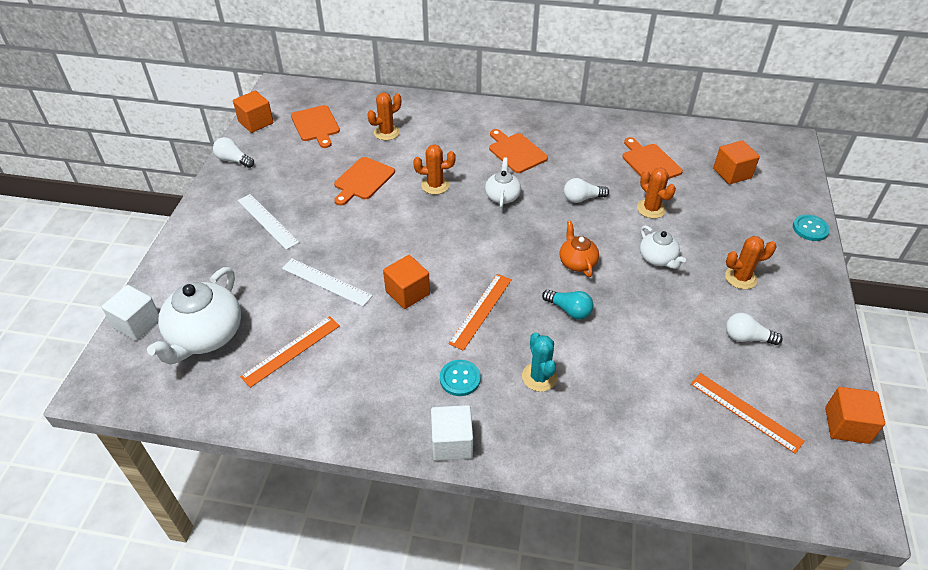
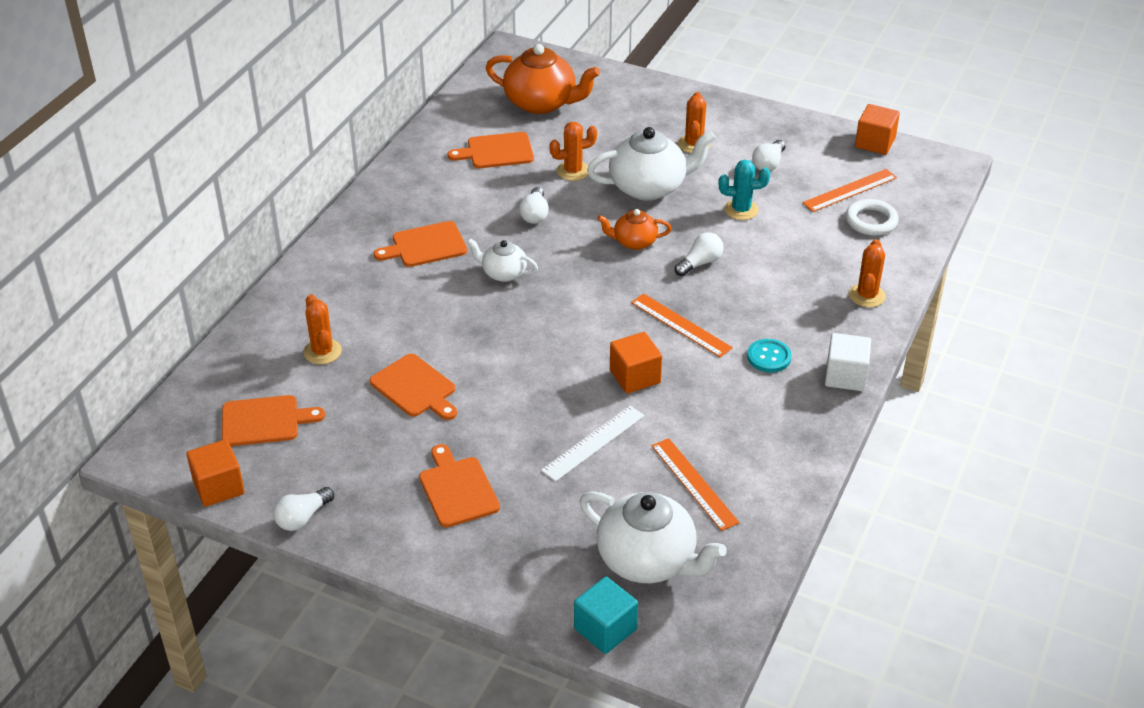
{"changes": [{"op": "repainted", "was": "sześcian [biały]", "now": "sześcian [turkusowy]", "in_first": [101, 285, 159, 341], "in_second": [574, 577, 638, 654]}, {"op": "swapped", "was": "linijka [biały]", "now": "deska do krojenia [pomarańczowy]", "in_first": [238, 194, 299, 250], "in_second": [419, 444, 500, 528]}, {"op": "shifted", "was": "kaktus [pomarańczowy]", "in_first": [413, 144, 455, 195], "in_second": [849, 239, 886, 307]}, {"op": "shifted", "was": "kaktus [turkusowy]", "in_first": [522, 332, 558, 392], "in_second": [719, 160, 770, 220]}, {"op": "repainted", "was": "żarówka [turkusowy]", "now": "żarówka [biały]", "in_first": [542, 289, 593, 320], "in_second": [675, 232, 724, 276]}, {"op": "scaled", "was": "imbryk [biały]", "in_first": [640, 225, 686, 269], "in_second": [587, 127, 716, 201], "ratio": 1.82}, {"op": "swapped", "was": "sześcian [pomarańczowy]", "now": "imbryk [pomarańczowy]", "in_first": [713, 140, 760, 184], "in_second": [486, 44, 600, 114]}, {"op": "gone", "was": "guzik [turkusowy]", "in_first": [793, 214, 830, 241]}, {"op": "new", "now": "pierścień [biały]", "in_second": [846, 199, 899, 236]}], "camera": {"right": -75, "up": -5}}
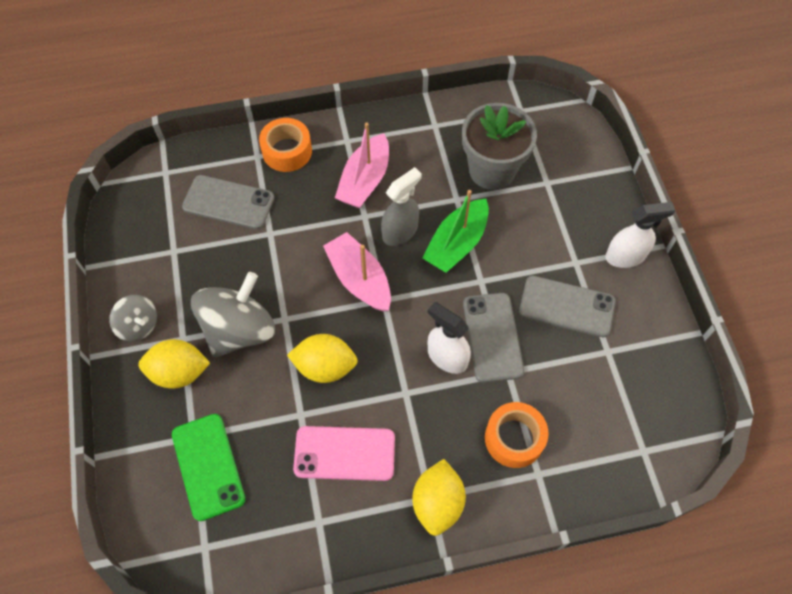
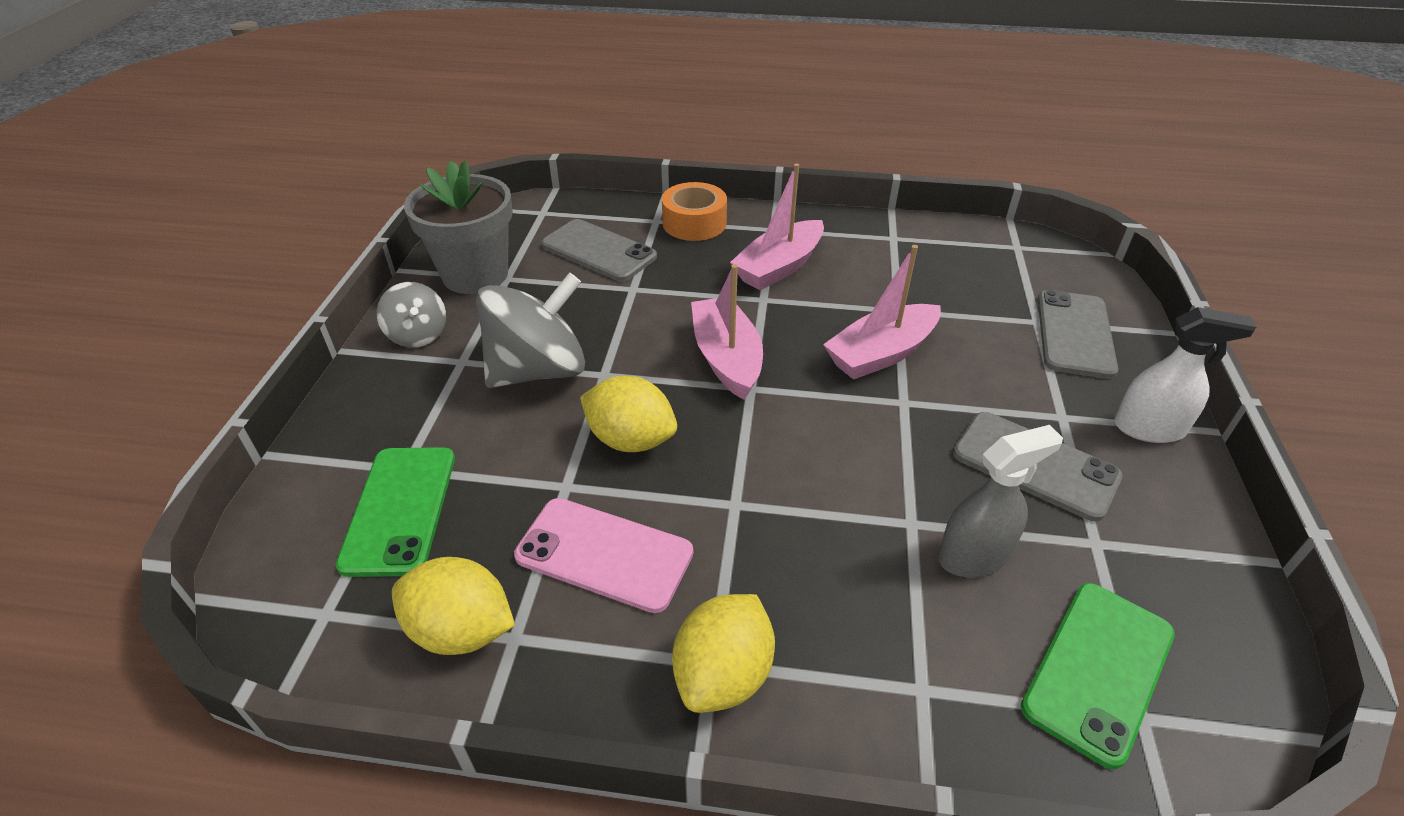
{"changes": [{"op": "shifted", "was": "cytryna [żółty]", "in_first": [138, 339, 210, 389], "in_second": [392, 557, 515, 655]}, {"op": "shifted", "was": "spryskiwacz [szary]", "in_first": [381, 167, 422, 246], "in_second": [938, 425, 1063, 577]}, {"op": "repainted", "was": "łódka [zielony]", "now": "łódka [różowy]", "in_first": [422, 190, 489, 273], "in_second": [823, 245, 941, 380]}, {"op": "gone", "was": "spryskiwacz [biały]", "in_first": [428, 302, 471, 374]}, {"op": "shifted", "was": "doniczka [szary]", "in_first": [462, 103, 537, 190], "in_second": [404, 160, 513, 294]}, {"op": "shifted", "was": "telefon [szary]", "in_first": [463, 293, 524, 383], "in_second": [1038, 290, 1118, 379]}, {"op": "gone", "was": "taśma klejąca [pomarańczowy]", "in_first": [485, 402, 549, 468]}, {"op": "new", "now": "telefon [zielony]", "in_second": [1021, 583, 1175, 769]}], "camera": {"right": 20, "up": -20}}
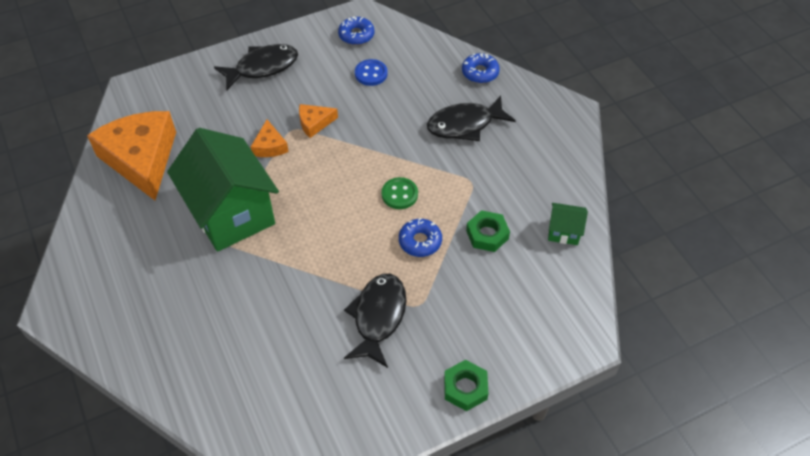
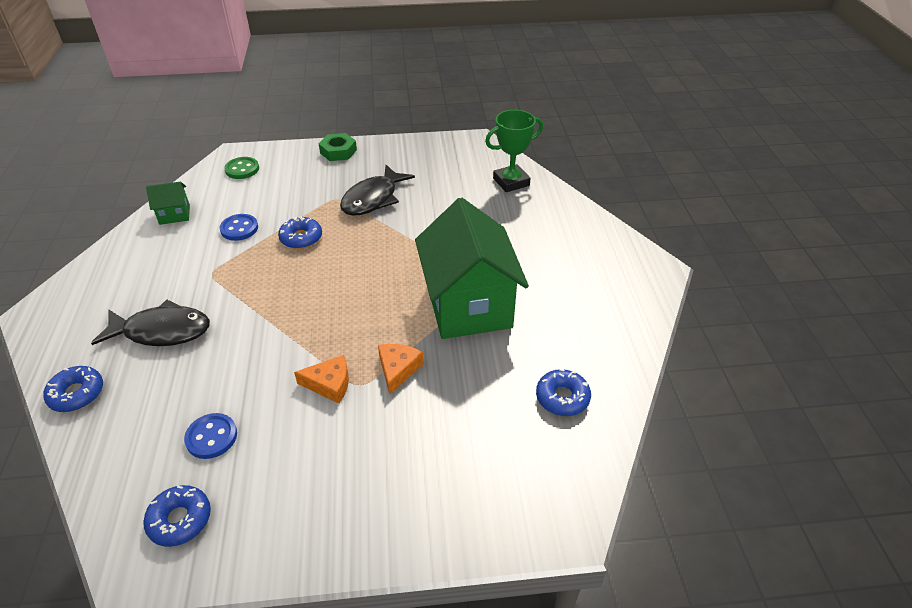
{"changes": [{"op": "swapped", "was": "ser [pomarańczowy]", "now": "donut [niebieski]", "in_first": [87, 111, 176, 200], "in_second": [536, 369, 591, 416]}, {"op": "gone", "was": "ryba [czarny]", "in_first": [214, 44, 298, 90]}, {"op": "shifted", "was": "guzik [zielony]", "in_first": [382, 177, 418, 209], "in_second": [224, 157, 259, 179]}, {"op": "swapped", "was": "nakrętka [zielony]", "now": "guzik [niebieski]", "in_first": [466, 210, 510, 252], "in_second": [219, 214, 258, 241]}, {"op": "rotated", "was": "domek [zielony]", "in_first": [548, 203, 588, 245], "in_second": [146, 182, 190, 225], "clockwise": -45}, {"op": "new", "now": "puchar [zielony]", "in_second": [485, 110, 543, 192]}], "camera": {"right": -160, "up": -10}}
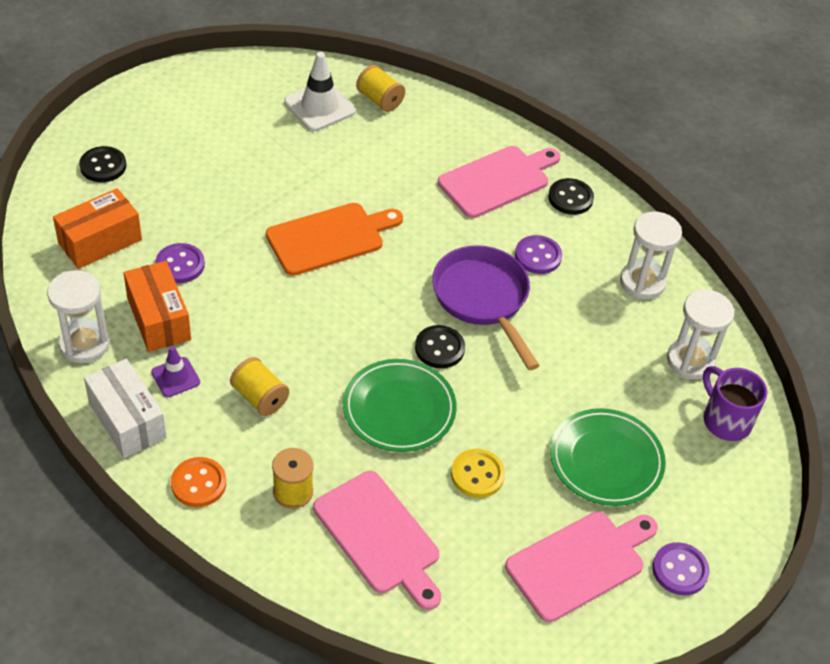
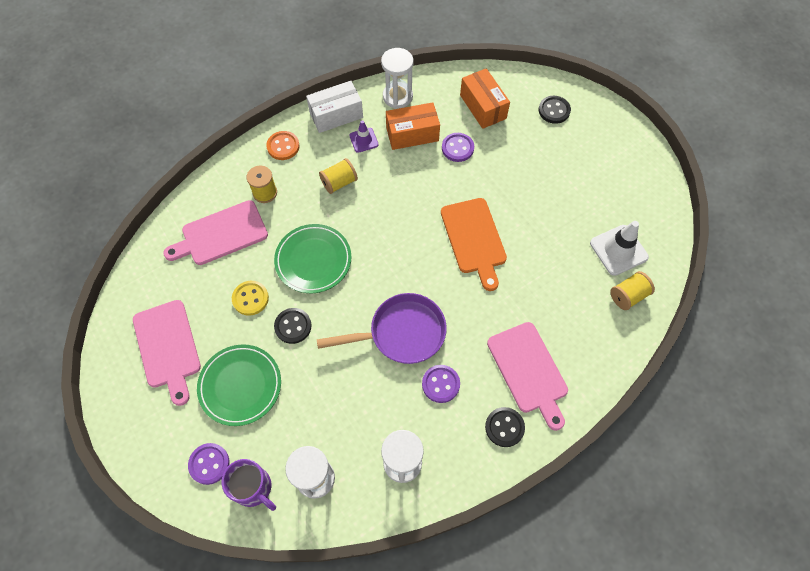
{"changes": [{"op": "shifted", "was": "guzik [czarny]", "in_first": [415, 325, 465, 368], "in_second": [274, 308, 311, 344]}, {"op": "shifted", "was": "guzik [fioletowy]", "in_first": [652, 542, 709, 595], "in_second": [188, 443, 229, 485]}, {"op": "rotated", "was": "kubek [fioletowy]", "in_first": [703, 366, 767, 441], "in_second": [222, 459, 276, 511], "clockwise": 60}], "camera": {"right": 105, "up": 15}}
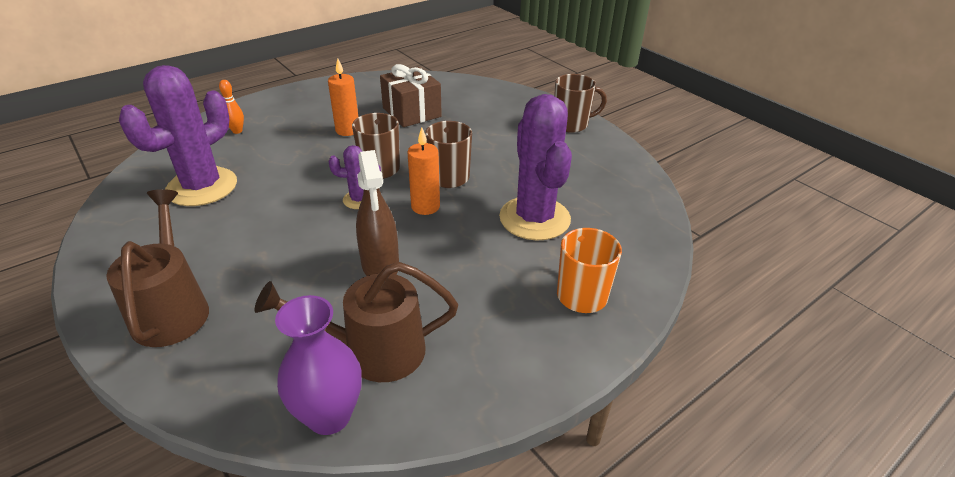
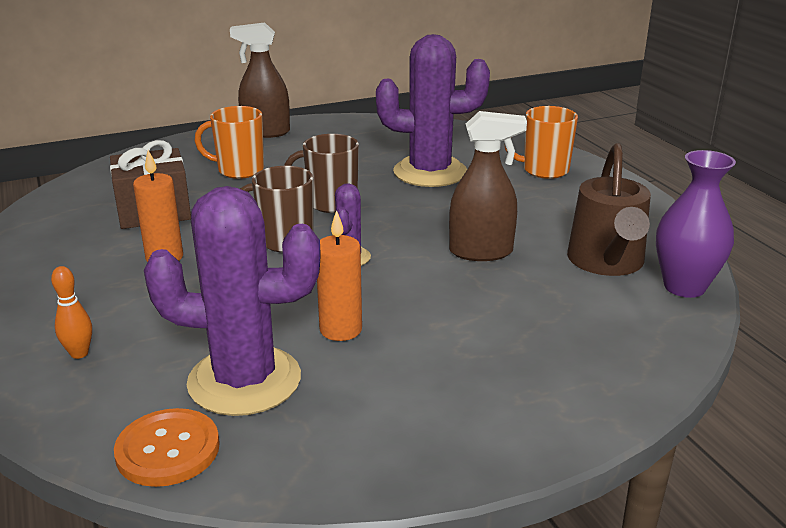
{"changes": [{"op": "gone", "was": "konewka [brązowy]", "in_first": [106, 189, 209, 347]}, {"op": "rotated", "was": "kaktus [fioletowy]", "in_first": [119, 65, 237, 206], "in_second": [144, 186, 321, 416], "clockwise": -45}, {"op": "shifted", "was": "świeca [pomarańczowy]", "in_first": [407, 127, 440, 215], "in_second": [317, 210, 362, 341]}, {"op": "swapped", "was": "kubek [brązowy]", "now": "spryskiwacz [brązowy]", "in_first": [554, 74, 607, 133], "in_second": [230, 22, 290, 138]}, {"op": "new", "now": "guzik [pomarańczowy]", "in_second": [114, 408, 220, 487]}, {"op": "new", "now": "kubek [pomarańczowy]", "in_second": [195, 106, 264, 179]}], "camera": {"right": -75, "up": -10}}
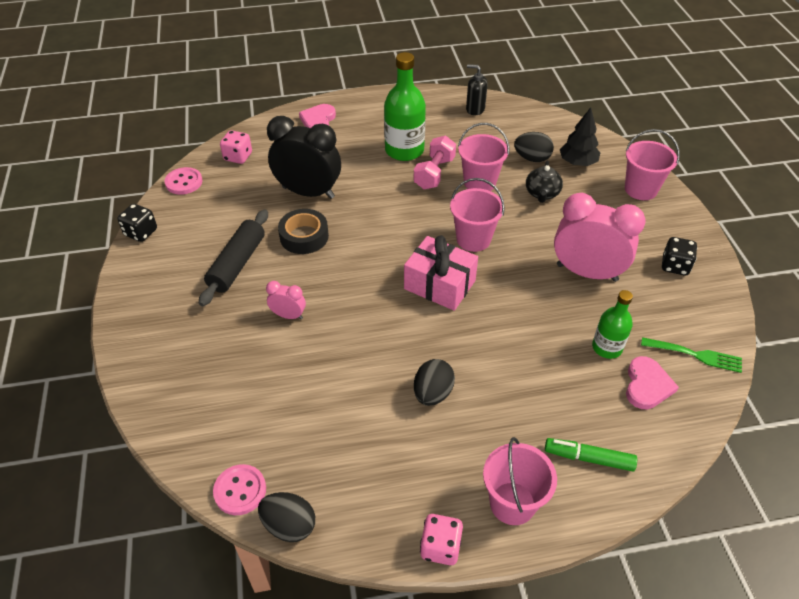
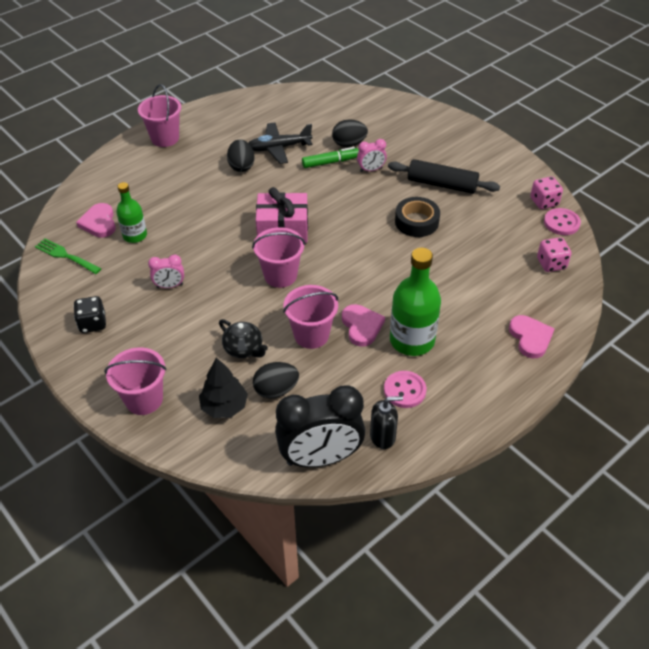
{"changes": [{"op": "gone", "was": "kostka do gry [czarny]", "in_first": [117, 204, 157, 242]}, {"op": "rotated", "was": "wałek do ciasta [czarny]", "in_first": [199, 209, 268, 306], "in_second": [388, 159, 500, 194], "clockwise": -60}, {"op": "shifted", "was": "guzik [różowy]", "in_first": [213, 464, 266, 515], "in_second": [384, 371, 426, 408]}, {"op": "shifted", "was": "jajko [czarny]", "in_first": [258, 492, 315, 542], "in_second": [332, 120, 368, 147]}, {"op": "shifted", "was": "budzik [czarny]", "in_first": [267, 116, 341, 199], "in_second": [275, 385, 365, 467]}, {"op": "swapped", "was": "hantel [różowy]", "now": "serce [różowy]", "in_first": [414, 136, 456, 189], "in_second": [342, 304, 385, 347]}, {"op": "shifted", "was": "kostka do gry [różowy]", "in_first": [420, 514, 463, 565], "in_second": [530, 177, 563, 209]}, {"op": "rotated", "was": "imbryk [czarny]", "in_first": [526, 161, 563, 203], "in_second": [219, 319, 268, 358], "clockwise": 150}, {"op": "shifted", "was": "flamaster [zielony]", "in_first": [545, 438, 637, 472], "in_second": [302, 147, 359, 168]}, {"op": "scaled", "was": "budzik [różowy]", "in_first": [554, 193, 645, 282], "in_second": [148, 255, 184, 288], "ratio": 0.46}, {"op": "rotated", "was": "widelec [zielony]", "in_first": [641, 337, 742, 373], "in_second": [35, 238, 101, 274], "clockwise": 45}, {"op": "new", "now": "samolot [czarny]", "in_second": [248, 122, 313, 164]}], "camera": {"right": 150, "up": 0}}
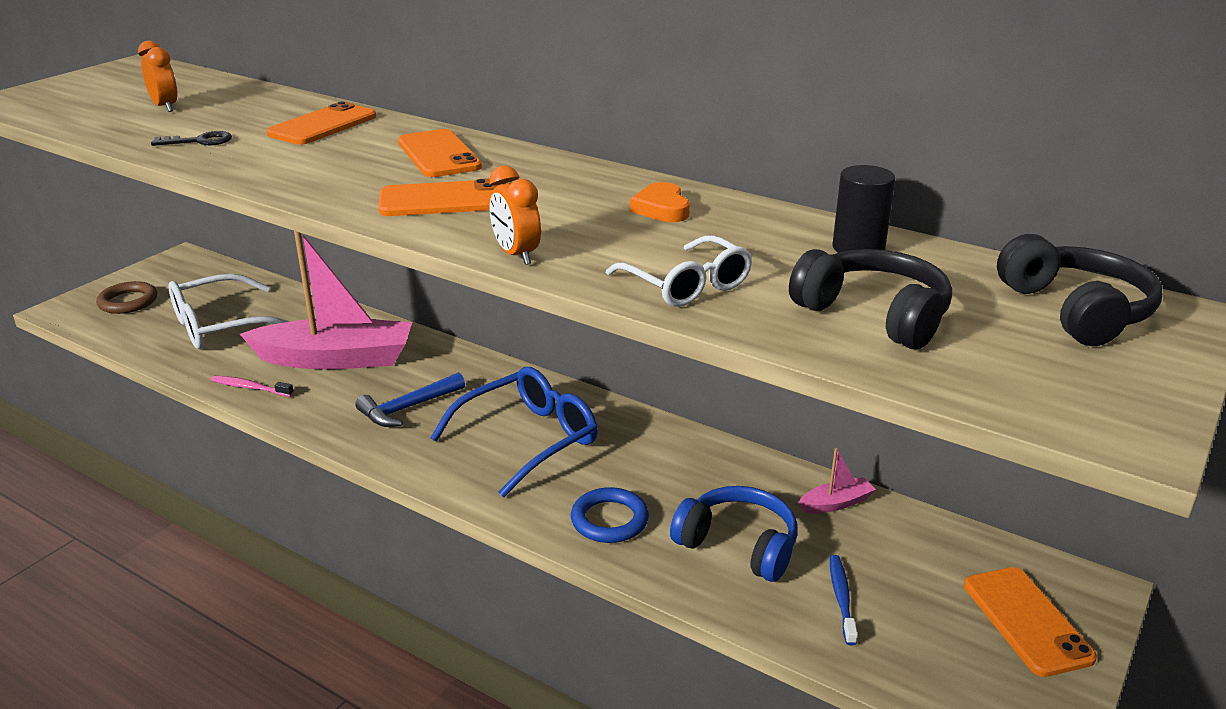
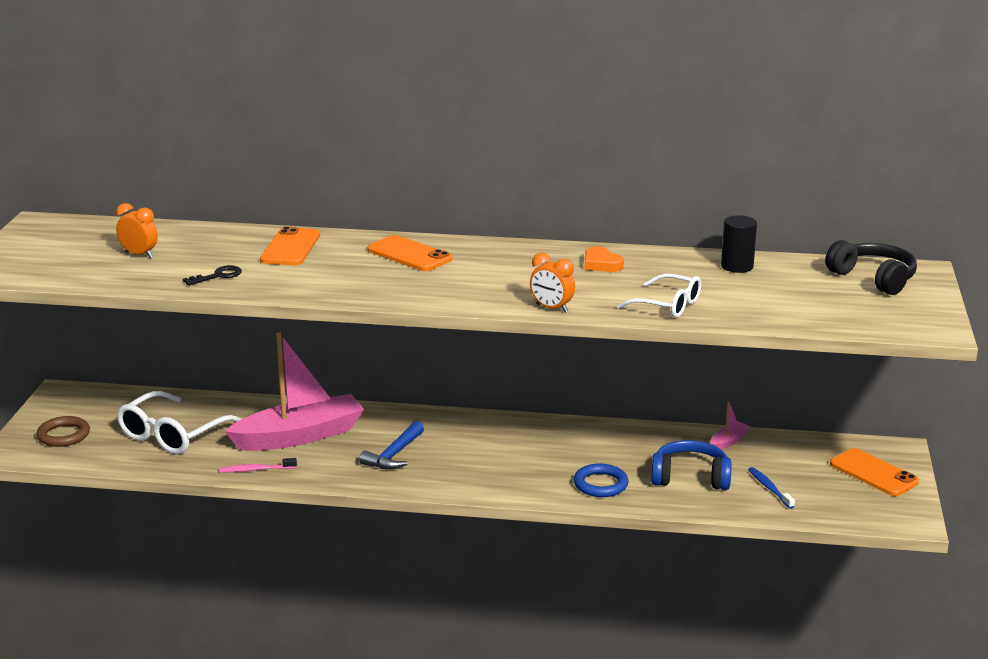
{"changes": [{"op": "gone", "was": "telefon [pomarańczowy]", "in_first": [379, 178, 502, 216]}, {"op": "gone", "was": "okulary [niebieski]", "in_first": [430, 367, 598, 497]}, {"op": "gone", "was": "słuchawki [czarny]", "in_first": [789, 249, 952, 349]}], "camera": {"right": -25, "up": -5}}
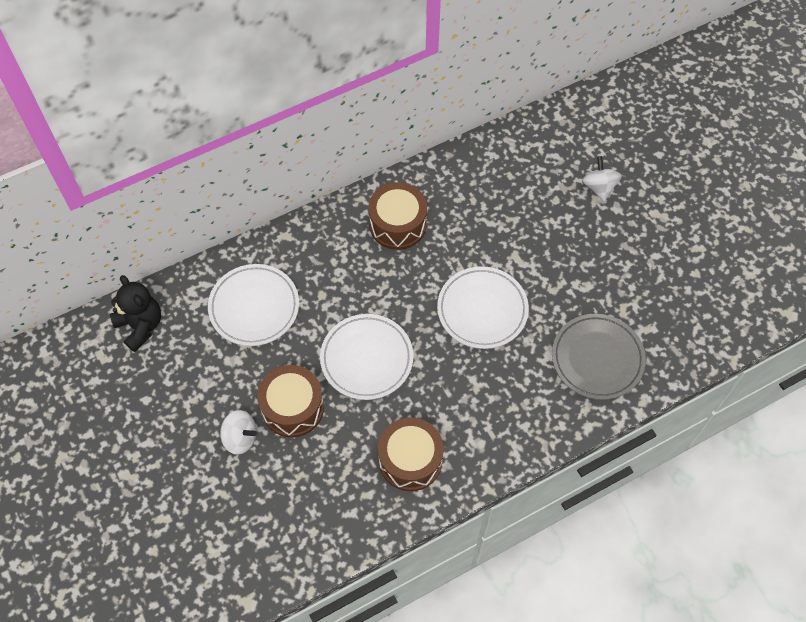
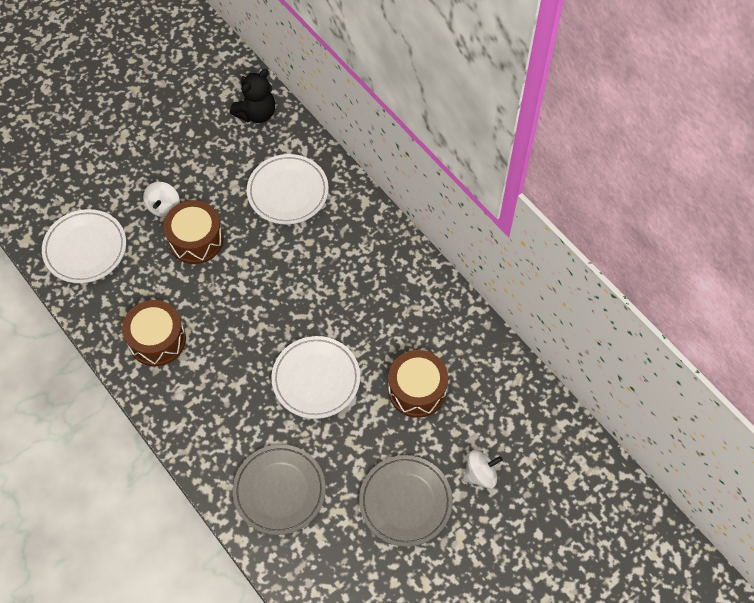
{"changes": [{"op": "shifted", "was": "talerz [biały]", "in_first": [320, 314, 413, 400], "in_second": [42, 209, 126, 283]}, {"op": "shifted", "was": "bęben [brązowy]", "in_first": [368, 182, 427, 250], "in_second": [388, 350, 448, 418]}, {"op": "new", "now": "talerz [szary]", "in_second": [359, 455, 453, 547]}], "camera": {"right": 80, "up": 0}}
